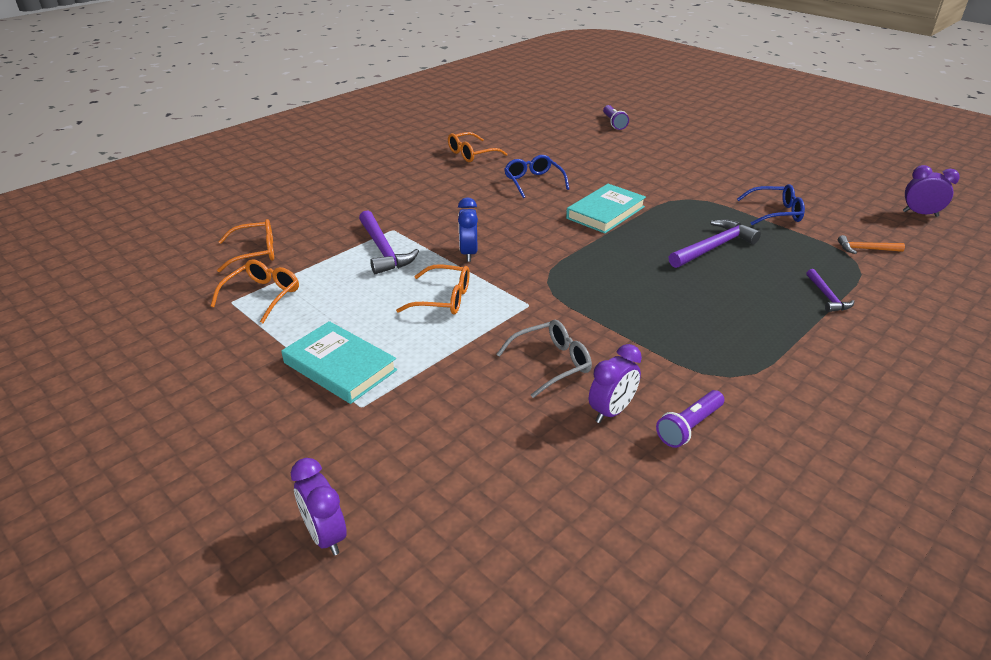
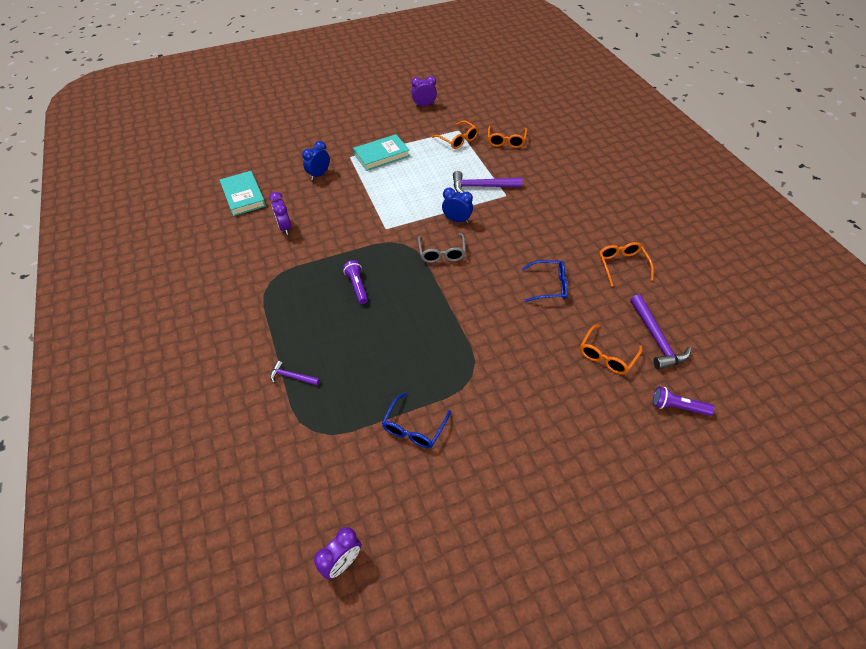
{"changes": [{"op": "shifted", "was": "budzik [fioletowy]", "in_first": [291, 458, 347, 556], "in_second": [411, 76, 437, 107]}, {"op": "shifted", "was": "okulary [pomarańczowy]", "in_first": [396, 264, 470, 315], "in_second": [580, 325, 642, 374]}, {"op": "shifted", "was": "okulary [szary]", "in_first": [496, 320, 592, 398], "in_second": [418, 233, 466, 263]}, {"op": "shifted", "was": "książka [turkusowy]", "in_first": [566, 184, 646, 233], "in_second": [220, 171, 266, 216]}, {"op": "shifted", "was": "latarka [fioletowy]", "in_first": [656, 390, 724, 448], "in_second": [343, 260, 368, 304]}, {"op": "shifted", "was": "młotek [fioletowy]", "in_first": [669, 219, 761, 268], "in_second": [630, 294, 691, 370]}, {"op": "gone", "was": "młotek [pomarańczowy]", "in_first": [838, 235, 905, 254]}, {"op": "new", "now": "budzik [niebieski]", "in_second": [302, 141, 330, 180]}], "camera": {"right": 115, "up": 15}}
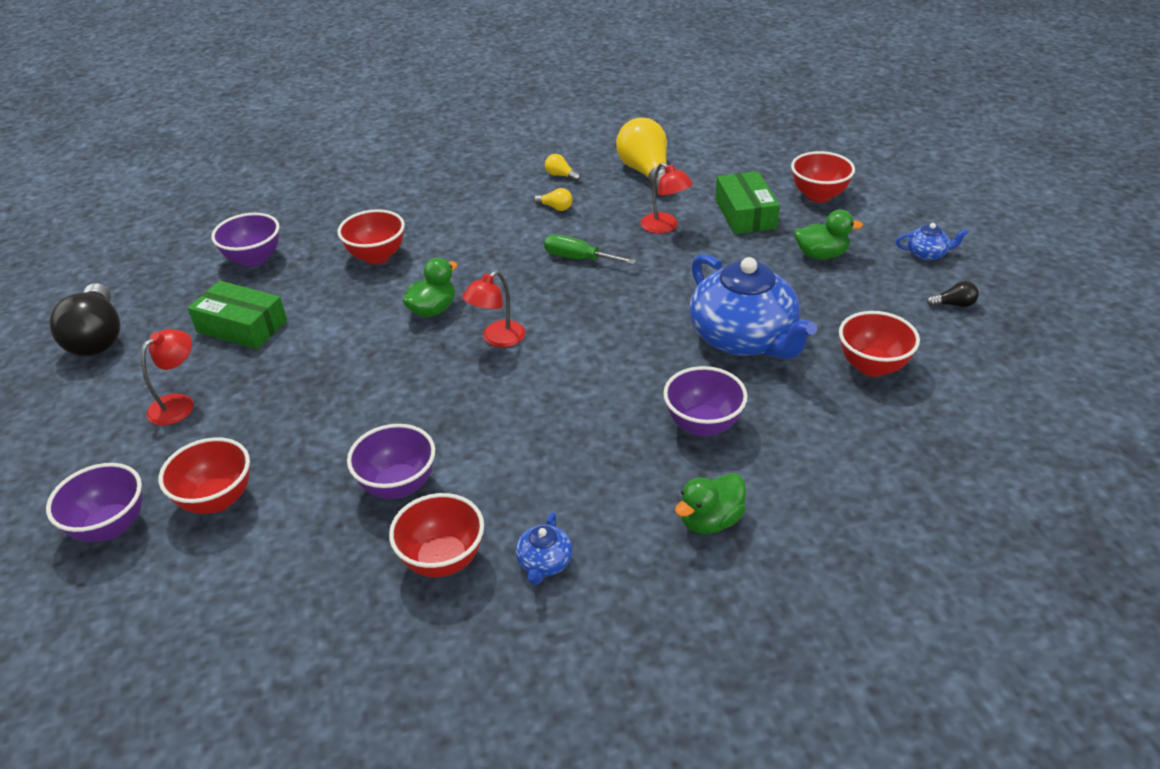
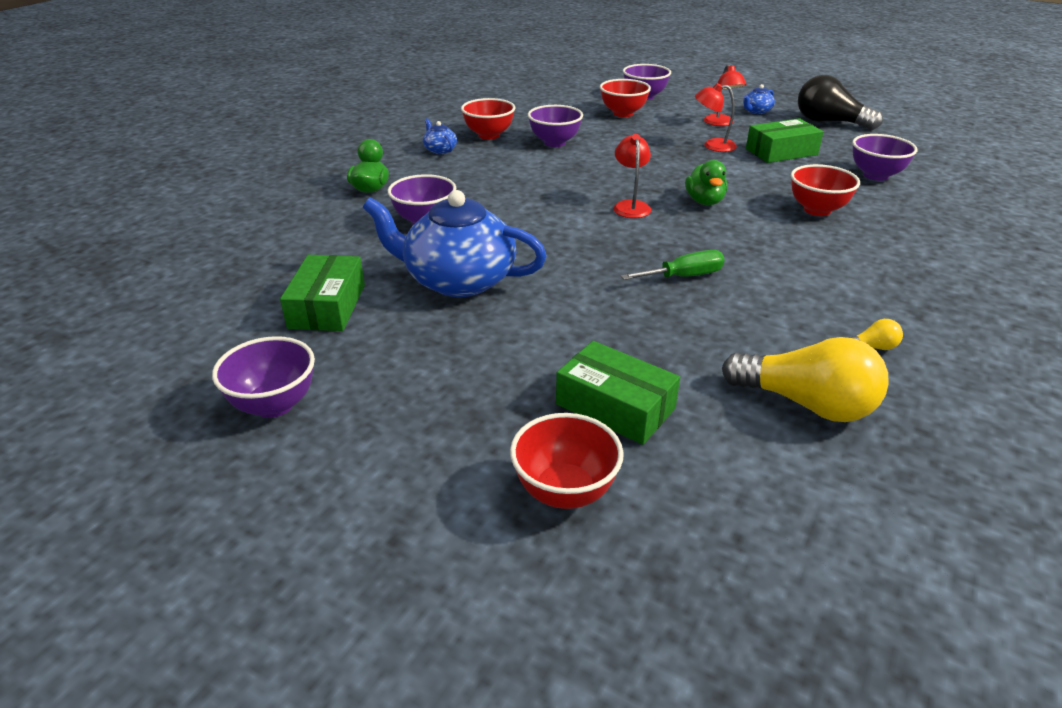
{"changes": [{"op": "gone", "was": "żarówka [żółty]", "in_first": [534, 188, 572, 211]}, {"op": "shifted", "was": "lampka [czerwony]", "in_first": [641, 163, 693, 234], "in_second": [695, 83, 737, 152]}, {"op": "gone", "was": "kaczka [zielony]", "in_first": [794, 209, 863, 259]}, {"op": "swapped", "was": "miska [czerwony]", "now": "pudełko [zielony]", "in_first": [839, 311, 920, 377], "in_second": [280, 255, 365, 331]}, {"op": "shifted", "was": "imbryk [niebieski]", "in_first": [896, 223, 969, 261], "in_second": [743, 84, 775, 114]}, {"op": "swapped", "was": "żarówka [czarny]", "now": "miska [fioletowy]", "in_first": [927, 281, 979, 307], "in_second": [212, 336, 315, 418]}], "camera": {"right": 135, "up": -5}}
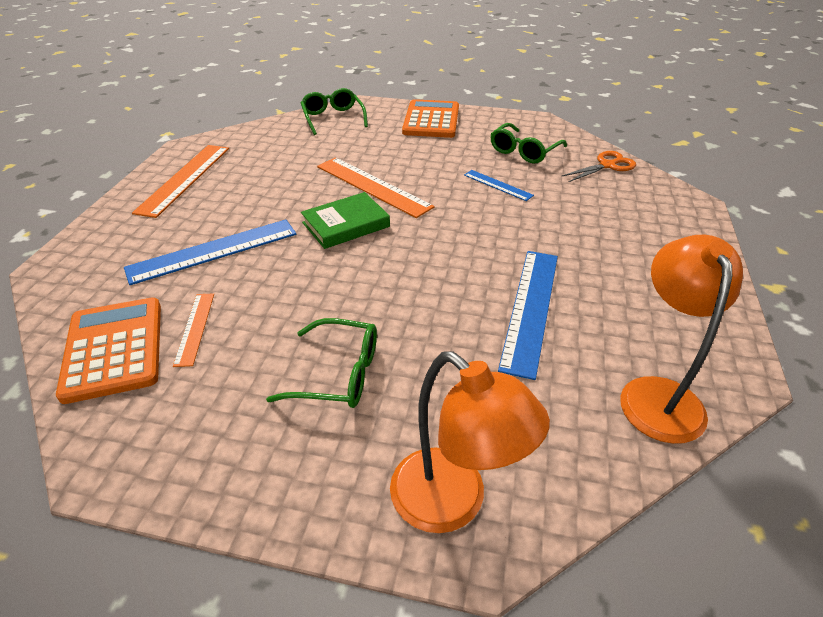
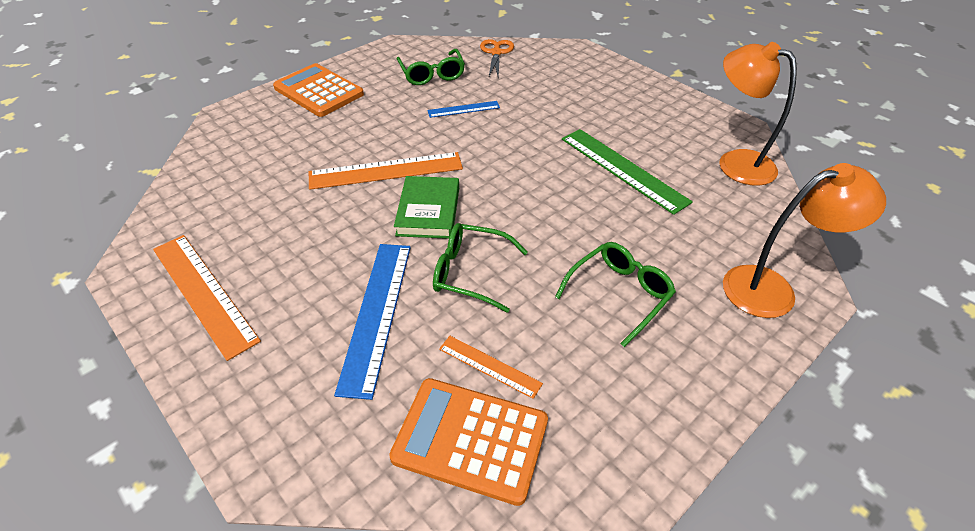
{"changes": [{"op": "shifted", "was": "okulary [zielony]", "in_first": [301, 88, 368, 135], "in_second": [433, 223, 528, 313]}, {"op": "repainted", "was": "linijka [niebieski]", "now": "linijka [zielony]", "in_first": [498, 251, 558, 380], "in_second": [562, 129, 693, 215]}], "camera": {"right": -55, "up": 5}}
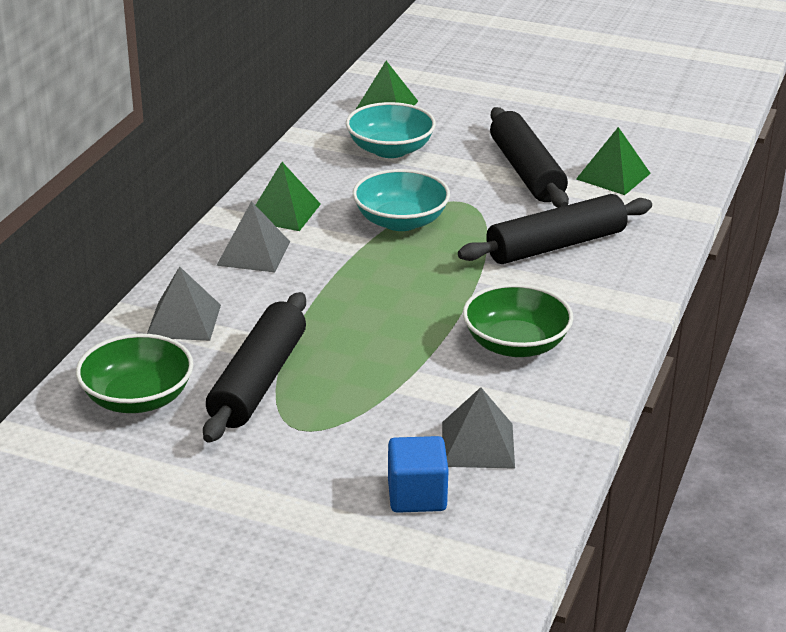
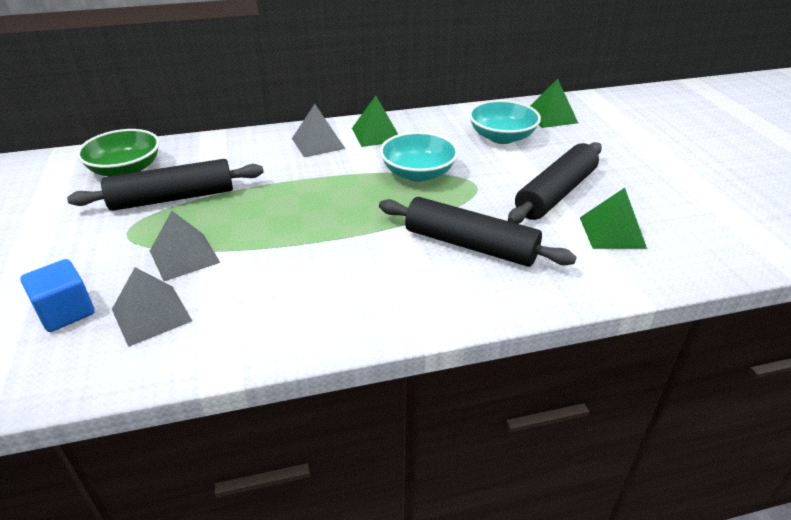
{"changes": [{"op": "shifted", "was": "piramida [szary]", "in_first": [147, 266, 221, 341], "in_second": [150, 211, 221, 281]}, {"op": "gone", "was": "miska [zielony]", "in_first": [463, 284, 573, 357]}], "camera": {"right": 55, "up": 5}}
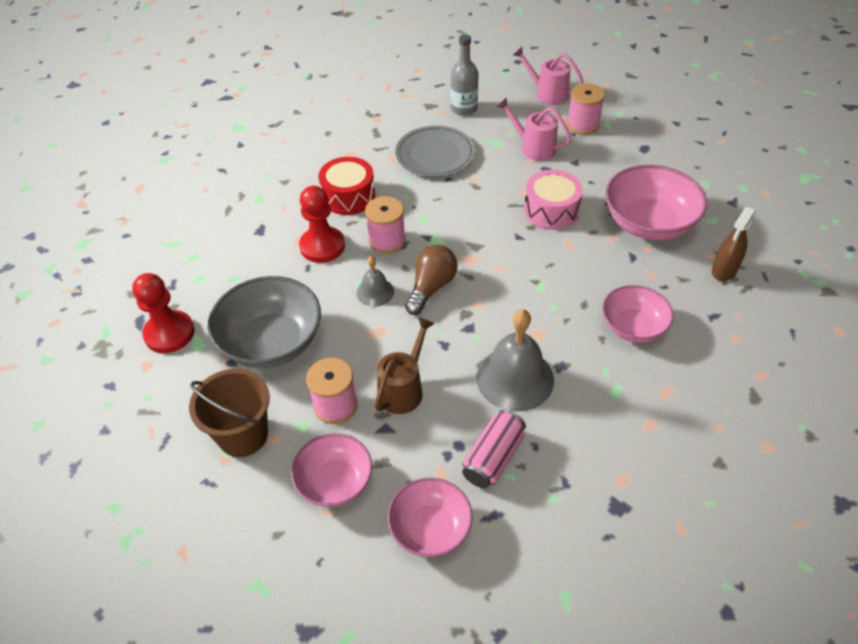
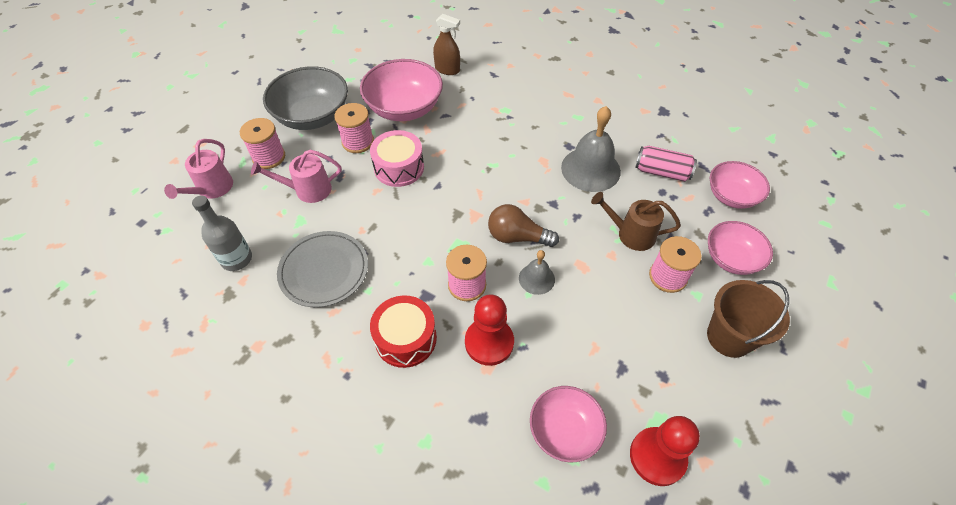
{"changes": [{"op": "shifted", "was": "miska [szary]", "in_first": [208, 276, 321, 368], "in_second": [263, 66, 348, 130]}, {"op": "rotated", "was": "konewka [różowy]", "in_first": [496, 97, 572, 161], "in_second": [251, 150, 341, 203], "clockwise": 60}, {"op": "shifted", "was": "miska [różowy]", "in_first": [602, 285, 674, 343], "in_second": [530, 386, 607, 462]}, {"op": "new", "now": "szpulka [różowy]", "in_second": [334, 103, 374, 153]}], "camera": {"right": -105, "up": 5}}
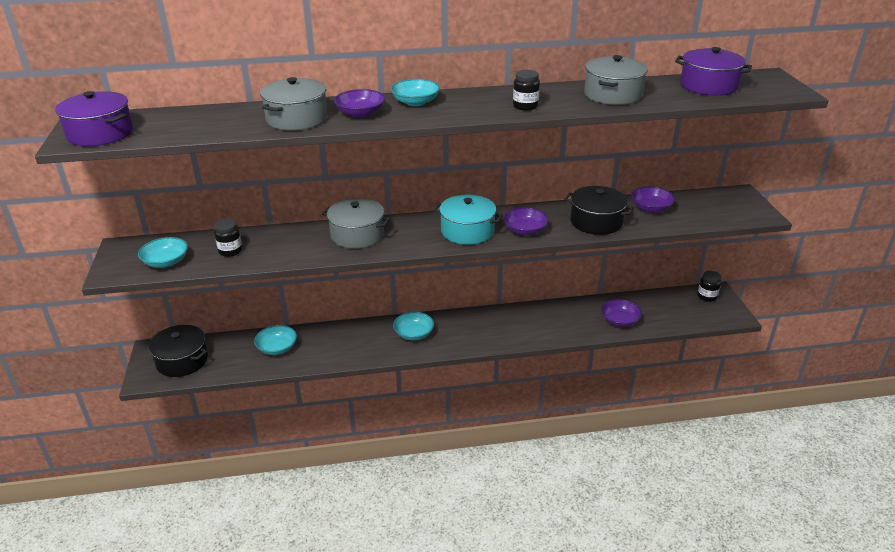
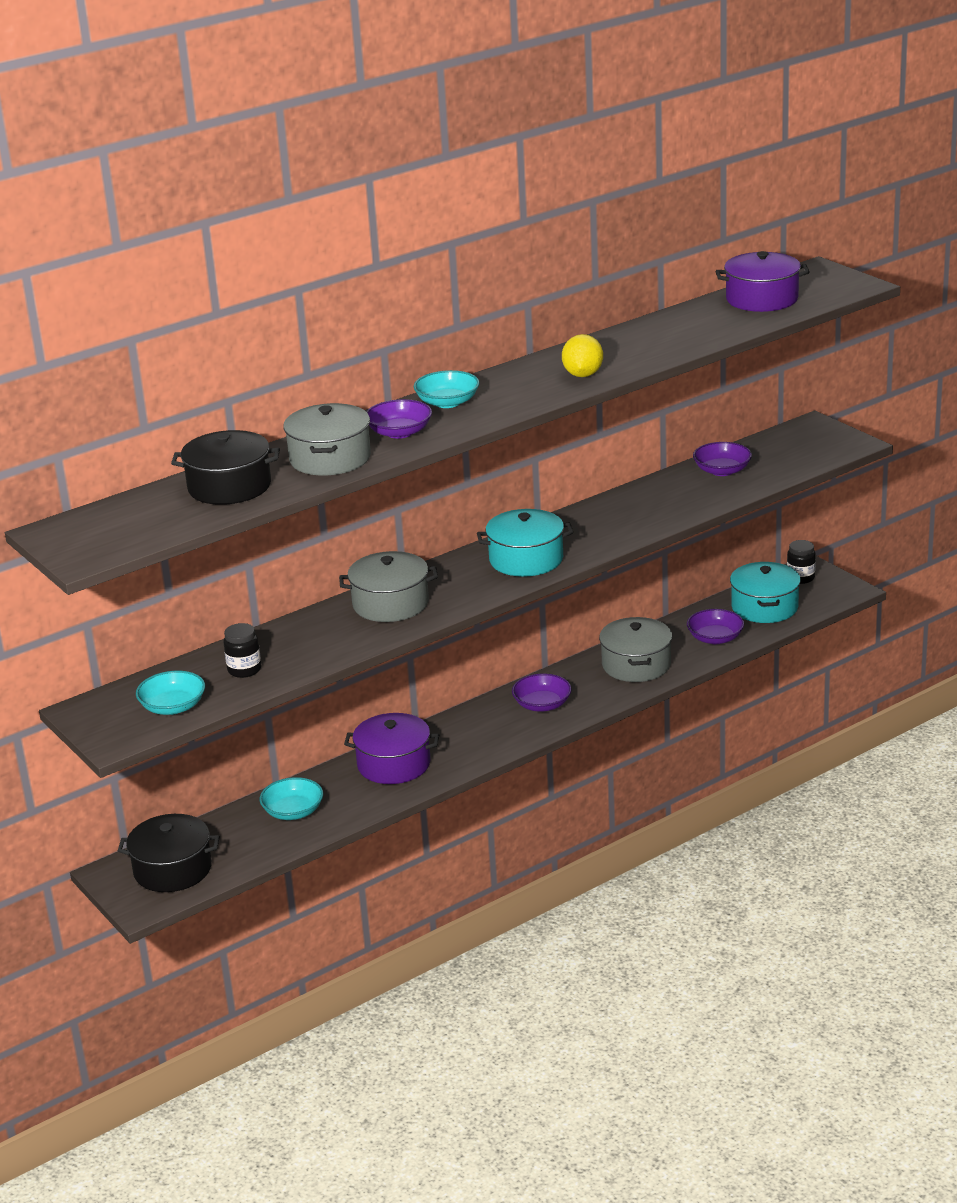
{"changes": [{"op": "shifted", "was": "garnek [fioletowy]", "in_first": [55, 91, 133, 146], "in_second": [344, 713, 439, 784]}, {"op": "gone", "was": "miska [turkusowy]", "in_first": [393, 312, 434, 340]}, {"op": "shifted", "was": "miska [fioletowy]", "in_first": [503, 207, 549, 235], "in_second": [512, 673, 572, 712]}, {"op": "swapped", "was": "słoik [czarny]", "now": "cytryna [żółty]", "in_first": [513, 70, 540, 110], "in_second": [562, 334, 603, 377]}, {"op": "shifted", "was": "garnek [czarny]", "in_first": [565, 186, 634, 235], "in_second": [171, 430, 280, 505]}, {"op": "shifted", "was": "garnek [szary]", "in_first": [584, 55, 648, 105], "in_second": [599, 617, 672, 682]}, {"op": "new", "now": "garnek [turkusowy]", "in_second": [730, 562, 801, 623]}], "camera": {"right": -25, "up": -5}}
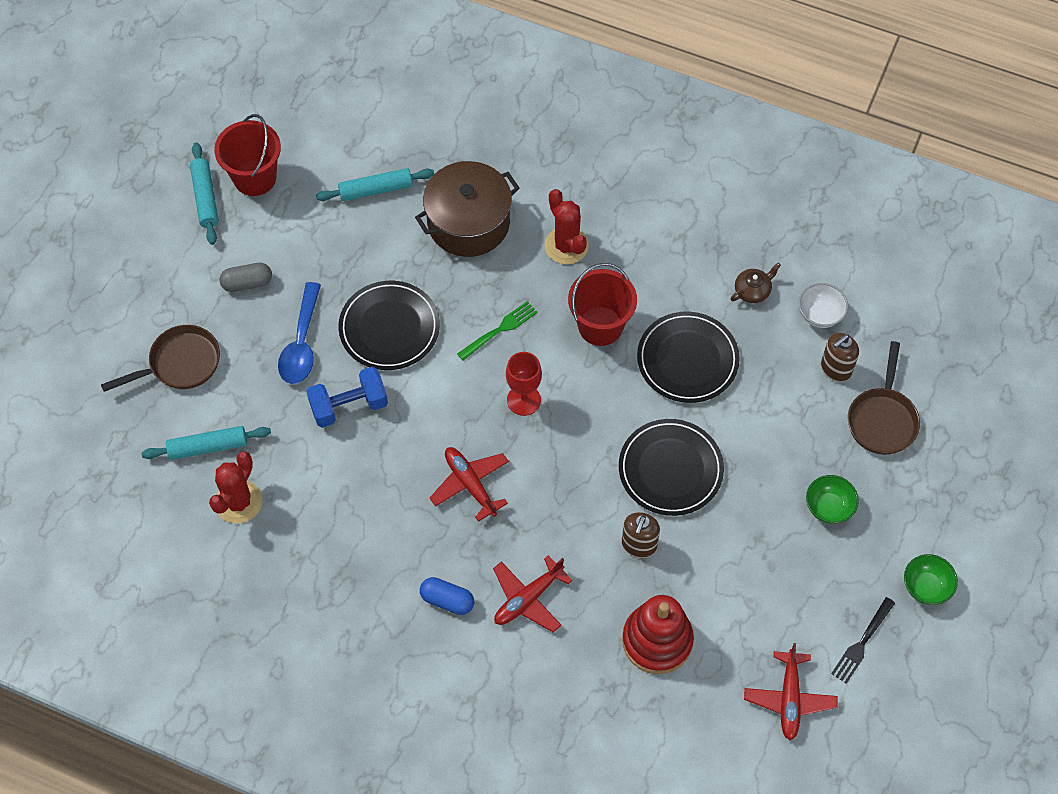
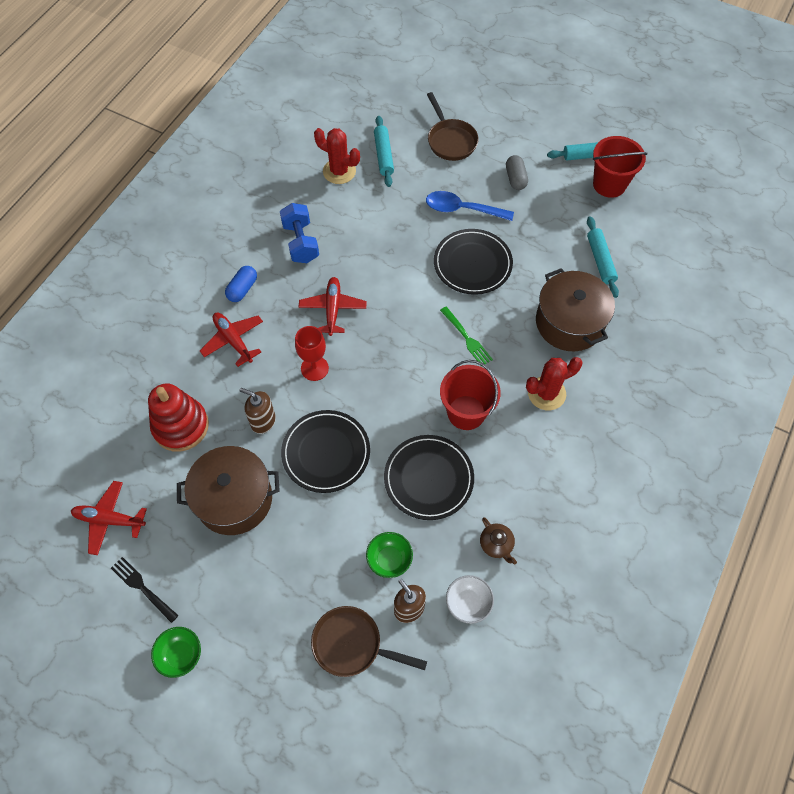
{"changes": [{"op": "shifted", "was": "hantel [niebieski]", "in_first": [306, 367, 388, 428], "in_second": [280, 203, 319, 263]}, {"op": "rotated", "was": "samolot [czerwony]", "in_first": [430, 447, 509, 522], "in_second": [299, 277, 367, 336], "clockwise": -60}, {"op": "shifted", "was": "kielich [czerwony]", "in_first": [506, 352, 542, 416], "in_second": [295, 326, 329, 381]}, {"op": "shifted", "was": "miska [zielony]", "in_first": [806, 475, 859, 524], "in_second": [366, 532, 413, 578]}, {"op": "new", "now": "garnek [brązowy]", "in_second": [177, 446, 280, 535]}], "camera": {"right": 95, "up": 0}}
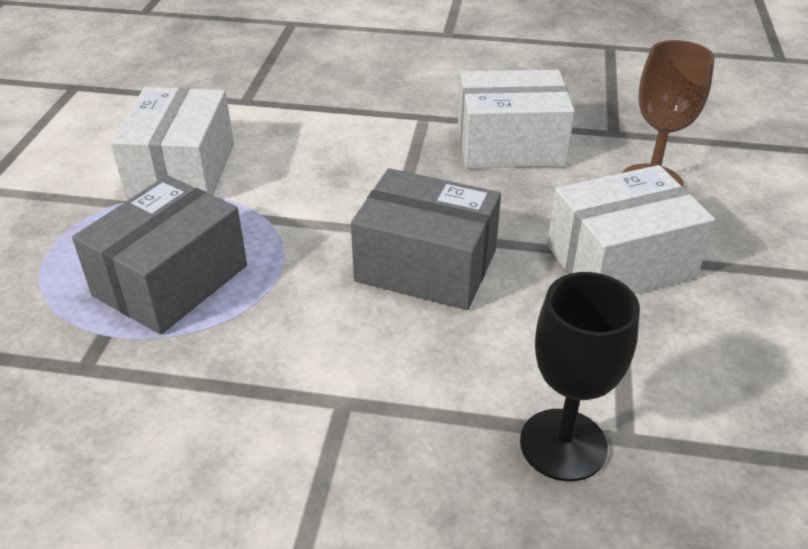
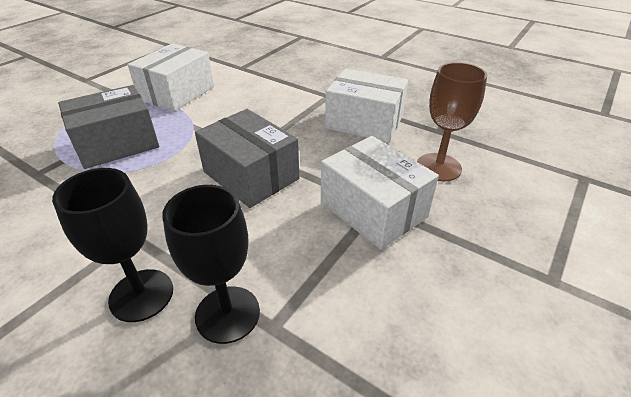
{"changes": [{"op": "rotated", "was": "pudełko [biały]", "in_first": [547, 165, 715, 294], "in_second": [321, 136, 439, 250], "clockwise": 45}, {"op": "new", "now": "kielich [czarny]", "in_second": [52, 168, 173, 322]}], "camera": {"right": 25, "up": 0}}
